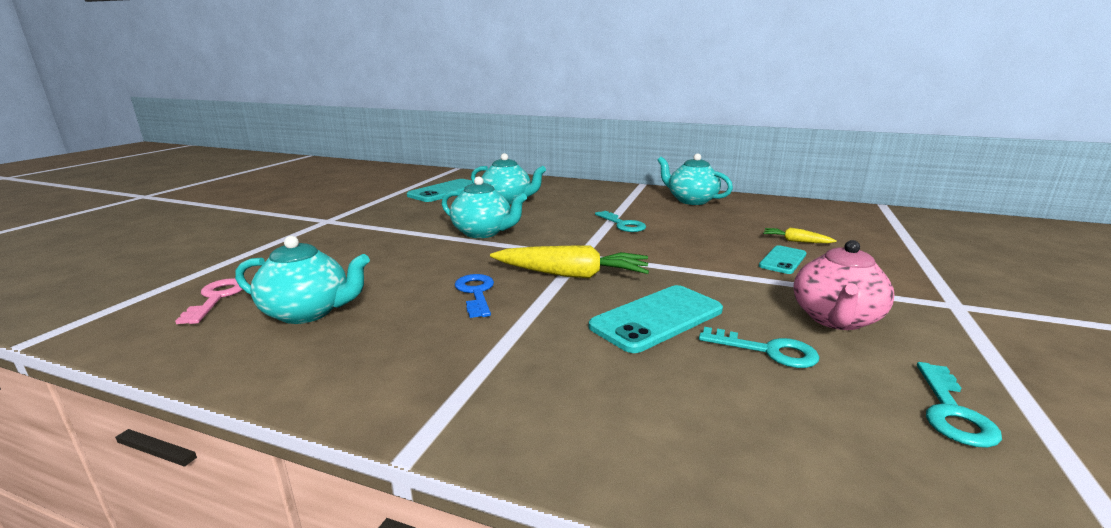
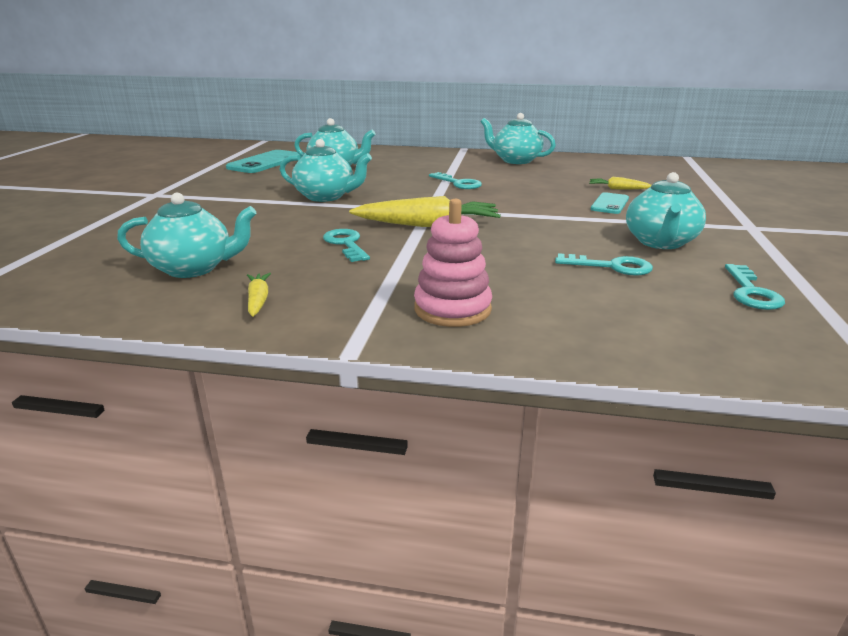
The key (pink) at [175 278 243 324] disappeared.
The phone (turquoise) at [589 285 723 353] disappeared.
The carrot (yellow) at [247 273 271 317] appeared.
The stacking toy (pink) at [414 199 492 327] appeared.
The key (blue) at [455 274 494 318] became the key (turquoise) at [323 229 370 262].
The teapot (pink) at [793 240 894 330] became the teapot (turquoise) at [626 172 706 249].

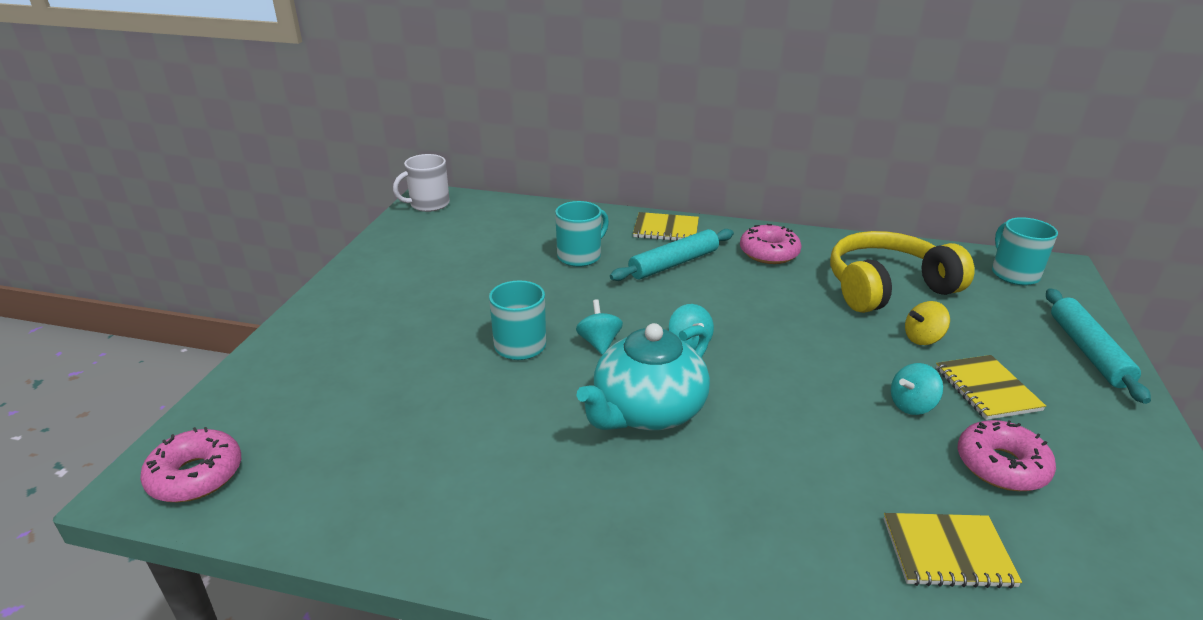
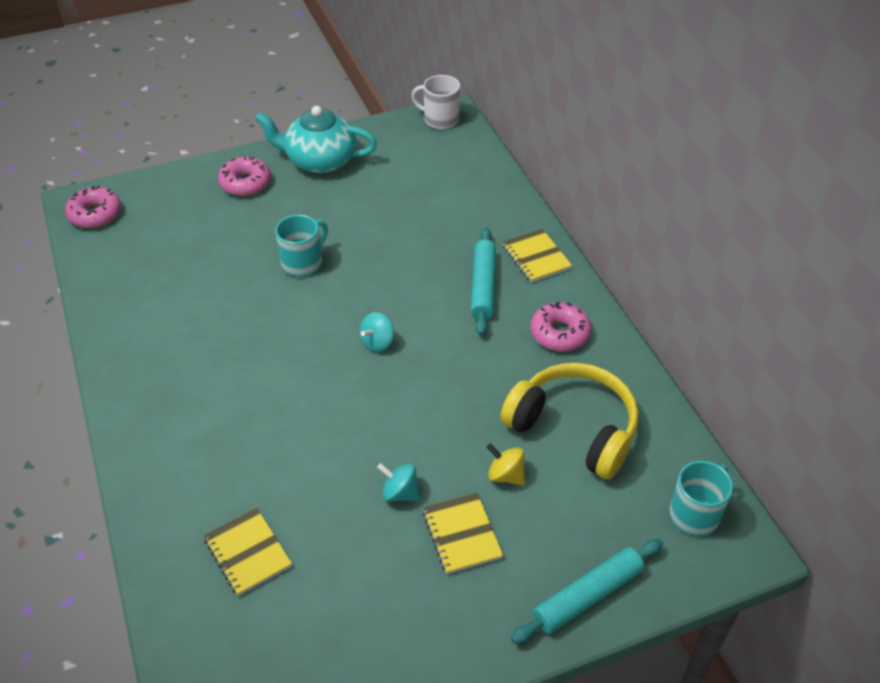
The mug (turquoise) at [555 201 609 267] disappeared.
The spinning top (turquoise) at [576 299 623 355] disappeared.
The teapot (turquoise) moved from [576 323 710 431] to [255 106 377 173].
The donut (pink) moved from [958 420 1056 491] to [218 156 271 196].
The rolling pin (turquoise) at [610 229 734 281] turned 75 degrees clockwise.
The notebook (yellow) at [936 355 1046 420] turned 60 degrees counterclockwise.

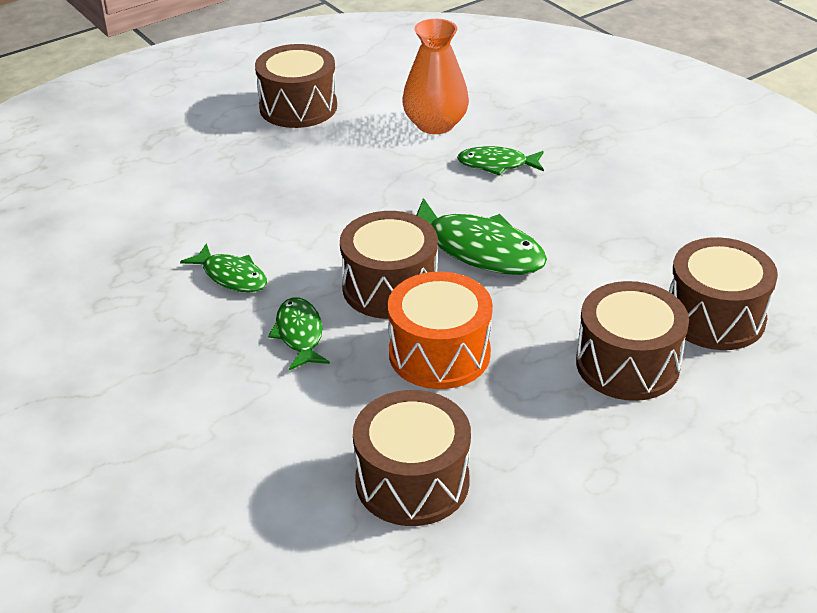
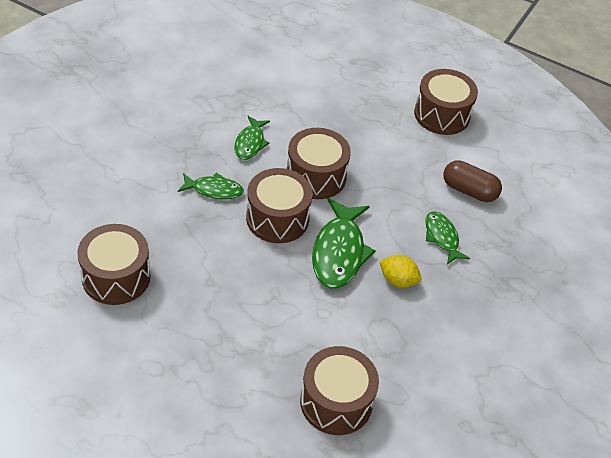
The drum (orange) at [388 272 493 389] disappeared.
The lemon (yellow) at [379 255 421 288] appeared.
The drum (brown) moved from [576 281 689 401] to [287 128 351 199].
The vase (orange) at [402 19 469 134] was replaced by the capsule (brown) at [444 160 502 202].
The fish (green) at [268 297 330 370] turned 45 degrees clockwise.

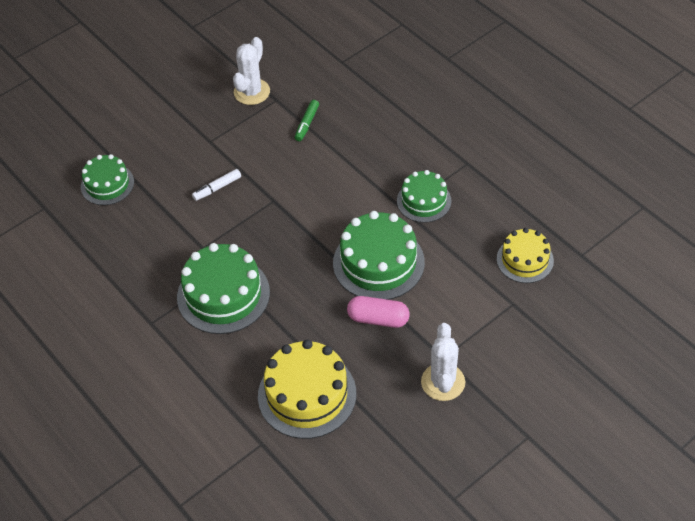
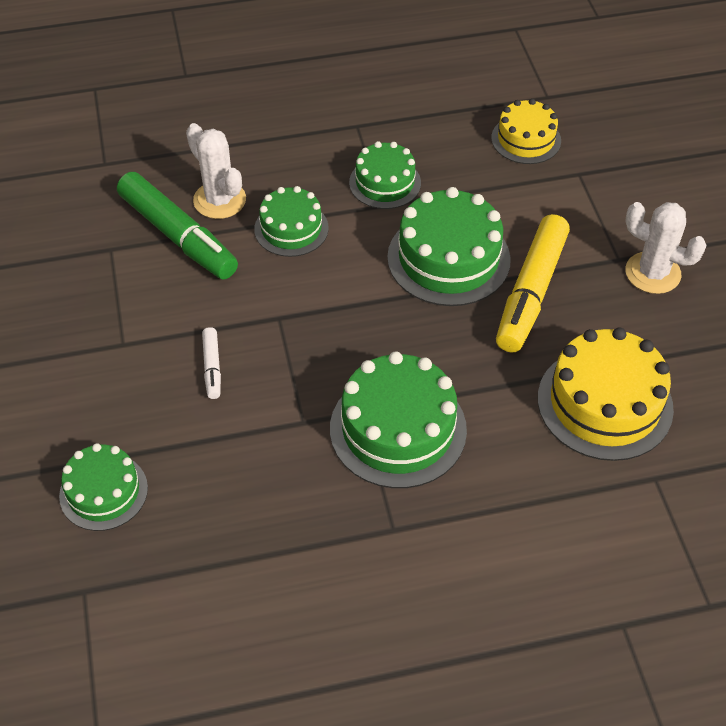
The cake (green) at [254 186 329 257] appeared.
The cactus (white) moved from [233 37 270 105] to [186 123 246 219].
The capsule (pink) at [347 296 409 328] was replaced by the marker (yellow) at [496 214 570 352].
The marker (green) at [295 100 319 141] changed to 2.18 times the size.

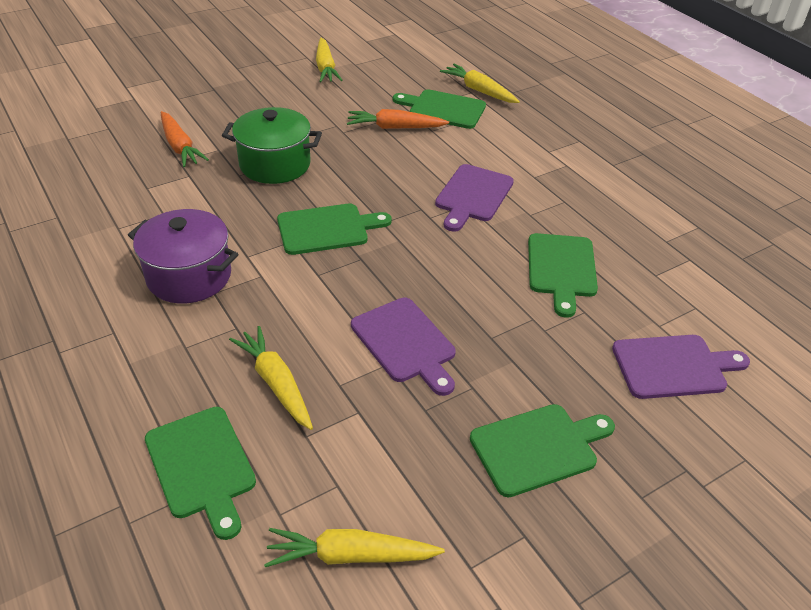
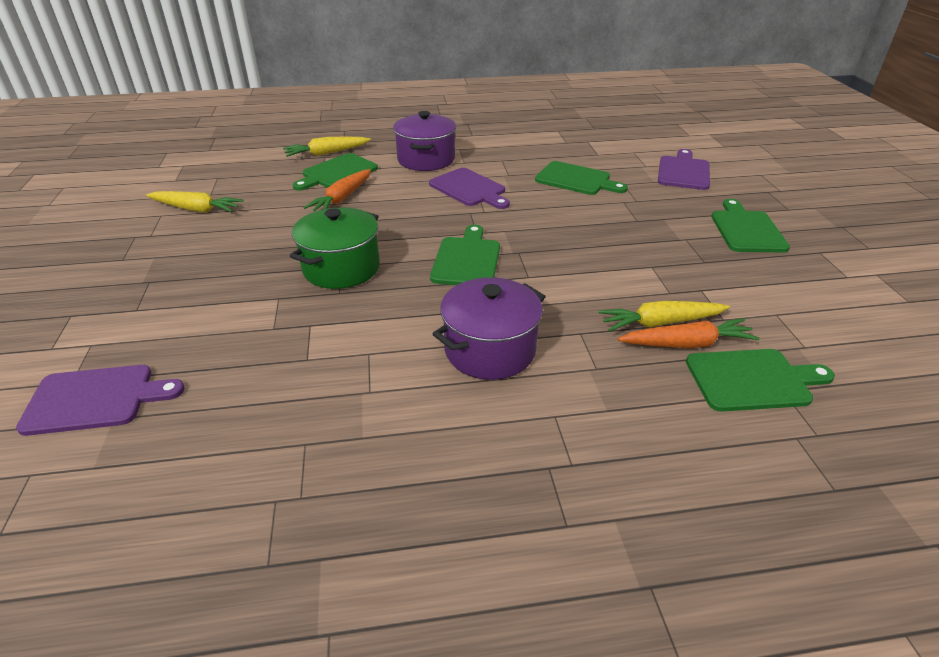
The carrot (yellow) at [264 528 445 567] disappeared.
The pot (purple) at [393 111 456 171] appeared.
The carrot (orange) moved from [161 111 209 167] to [618 318 760 348].
The cutting board (purple) moved from [351 297 456 396] to [16 365 184 436].

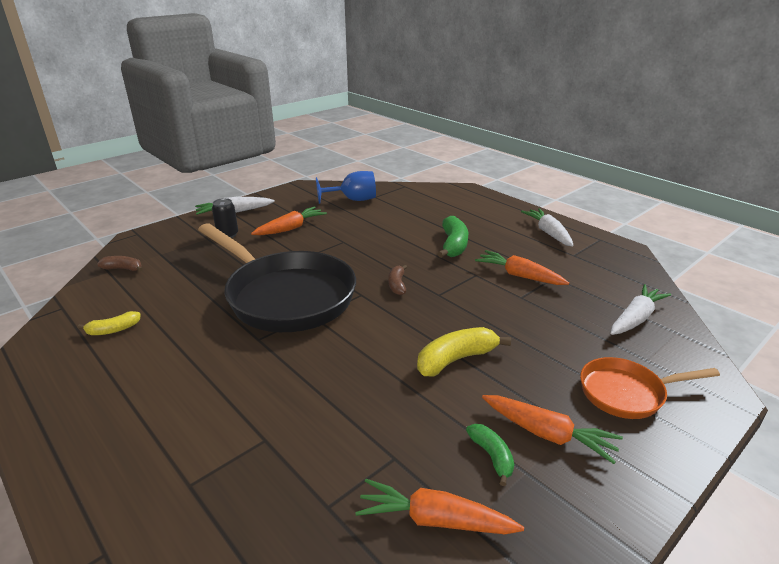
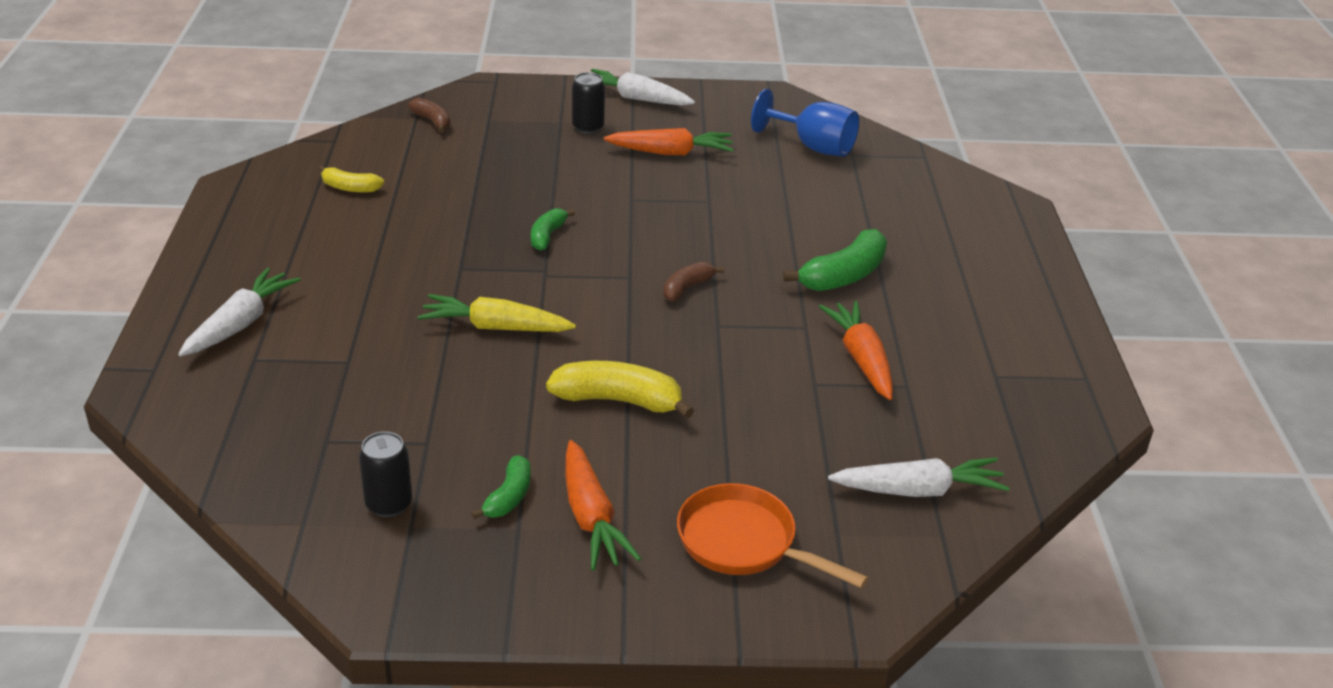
The carrot (yellow) at [418 294 576 332] appeared.
The carrot (white) moved from [521 208 574 247] to [178 268 301 357].
The pan (black) at [198 223 356 332] was replaced by the banana (green) at [531 208 575 251].
The carrot (orange) at [355 479 524 534] was replaced by the can (black) at [359 431 412 517].

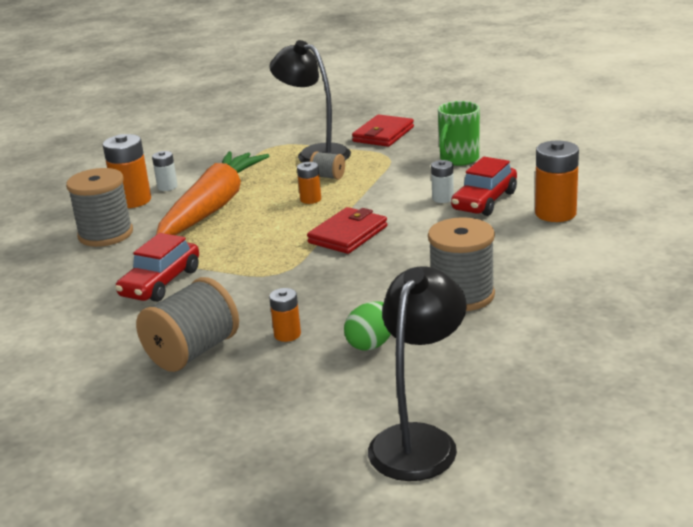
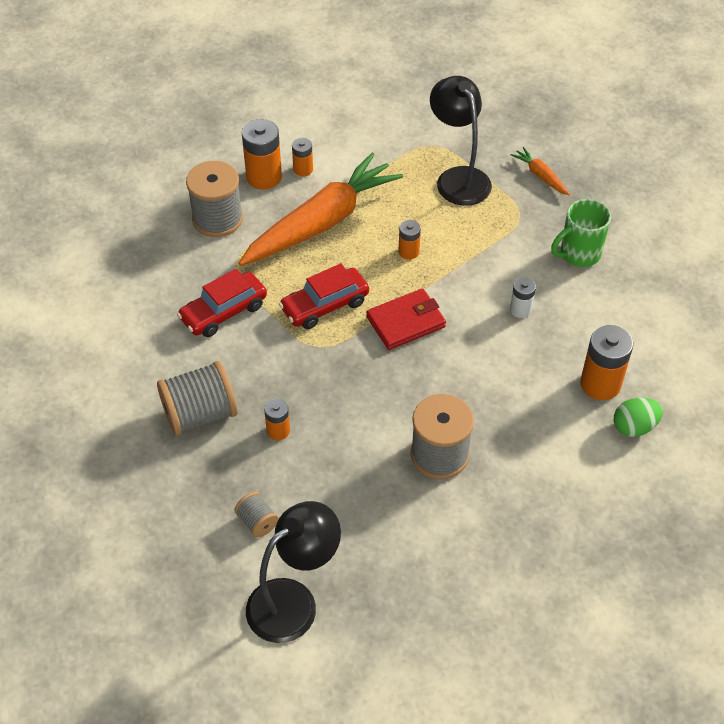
The spool (grey) moved from [310 151 345 180] to [234 492 279 538].
The egg (green) moved from [344 301 391 351] to [614 398 663 437].
The car (red) moved from [451 157 517 216] to [279 263 369 329].
The wallet (red) at [352 114 414 147] was replaced by the carrot (orange) at [510 147 570 196].
The battery (white) at [152 151 178 191] became the battery (orange) at [292 138 313 176].

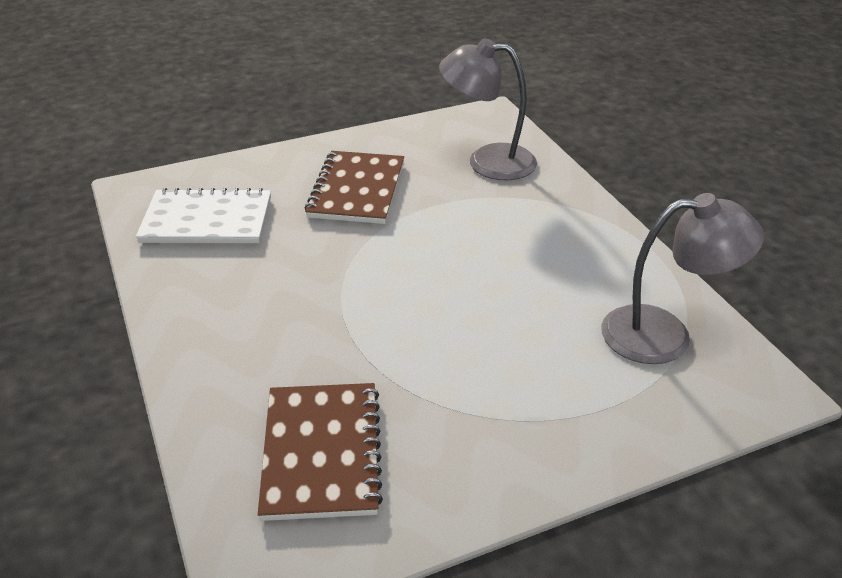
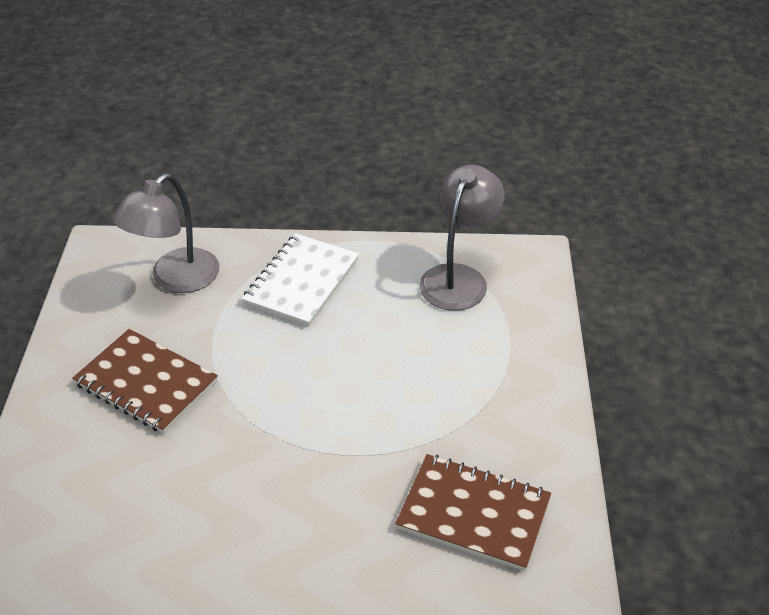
The notebook (white) moved from [136 188 271 243] to [242 233 359 326].

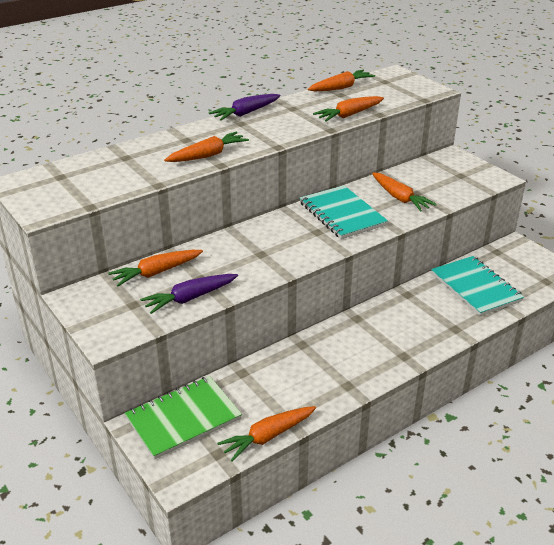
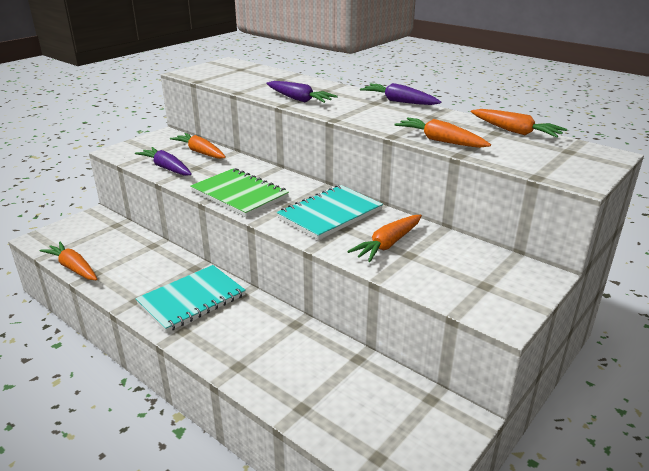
The notebook (green) moved from [125 376 242 459] to [190 168 289 217].
The notebook (turquoise) moved from [431 256 524 316] to [135 265 246 332].
The carrot (orange) at [164 132 249 162] became the carrot (purple) at [266 81 338 103].

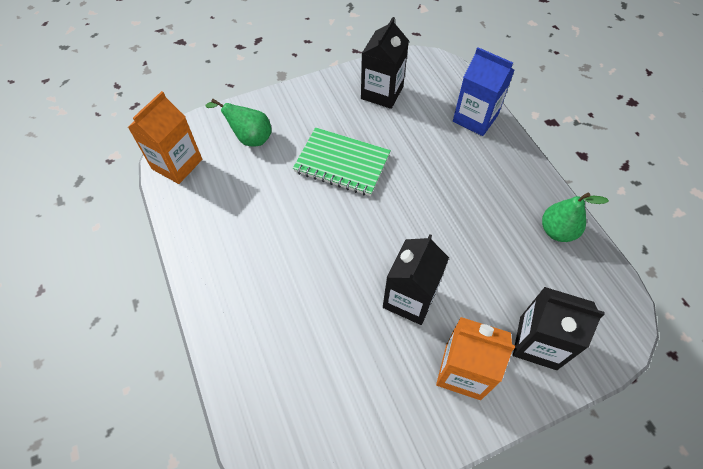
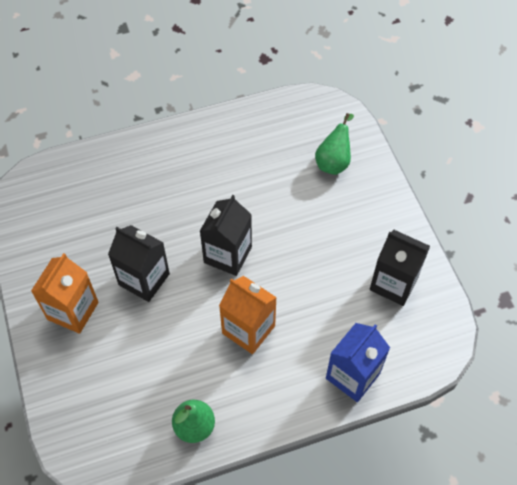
The notebook (green) at [293 127 391 196] disappeared.
The carton (orange) moved from [128 91 202 184] to [219 276 277 354].
The carton (black) moved from [513 287 605 370] to [200 195 252 276].

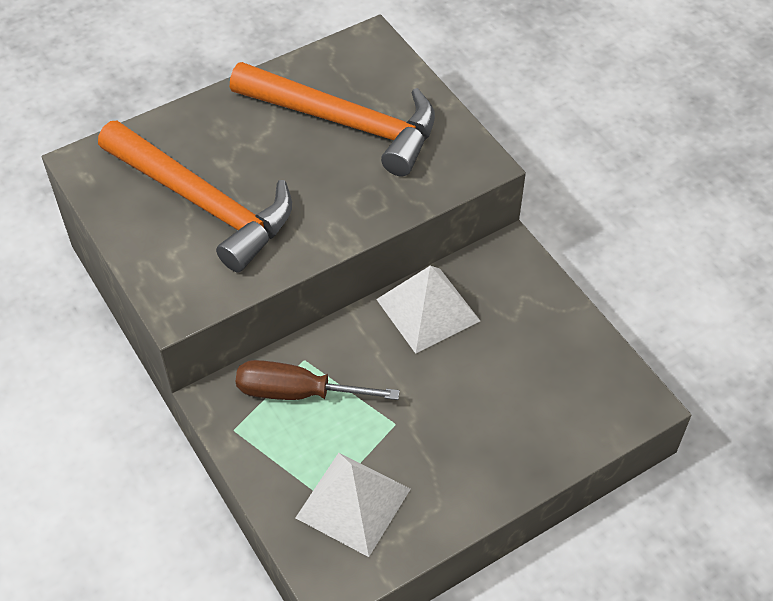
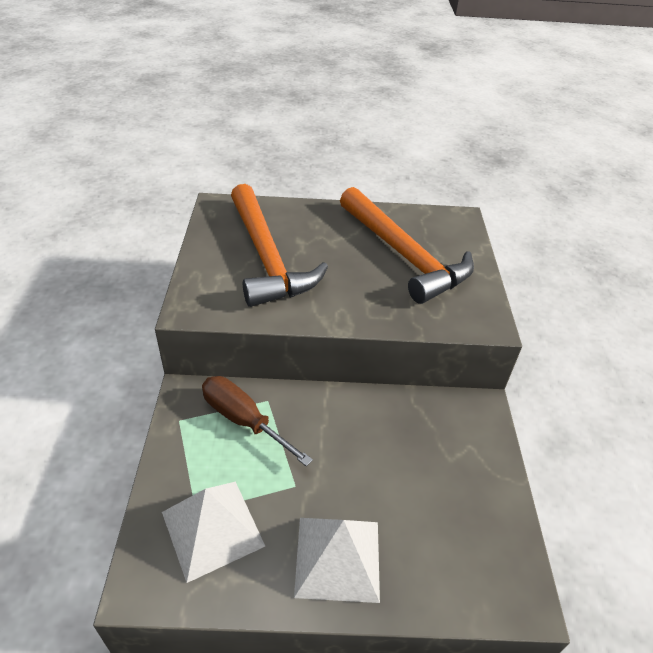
The pyramid (white) moved from [376 266 480 354] to [294 518 380 603].

